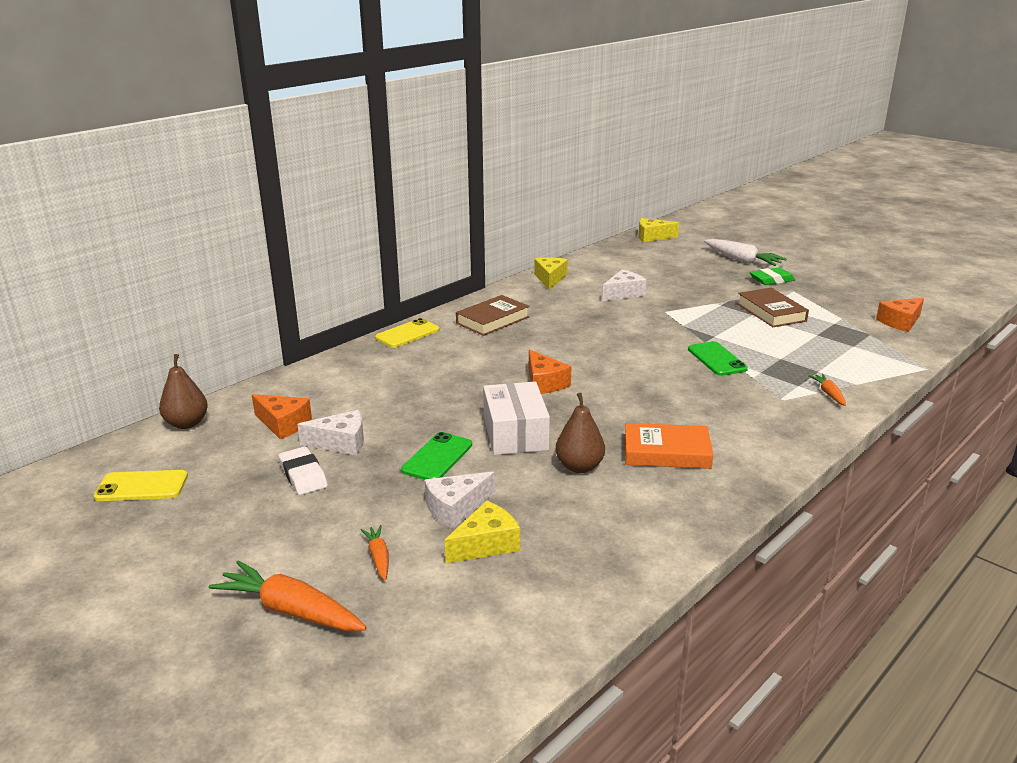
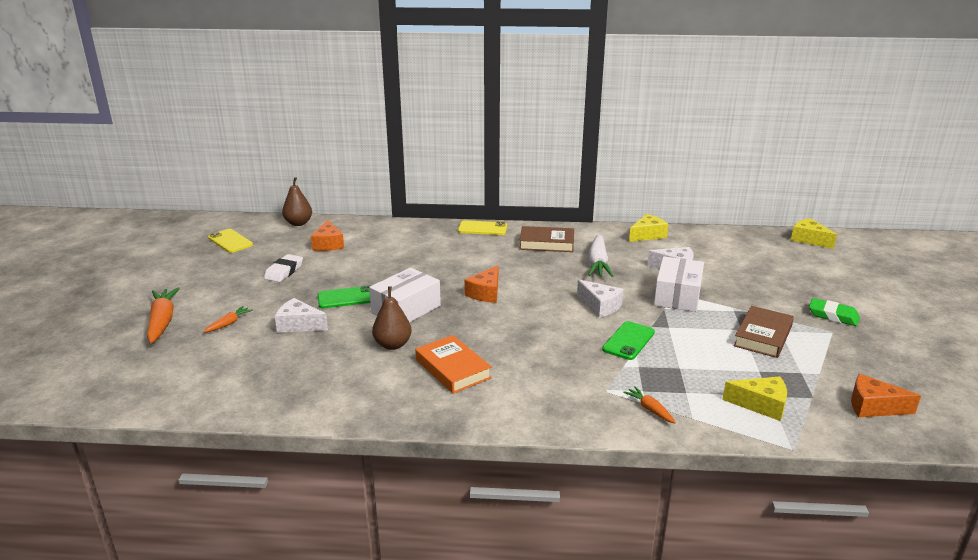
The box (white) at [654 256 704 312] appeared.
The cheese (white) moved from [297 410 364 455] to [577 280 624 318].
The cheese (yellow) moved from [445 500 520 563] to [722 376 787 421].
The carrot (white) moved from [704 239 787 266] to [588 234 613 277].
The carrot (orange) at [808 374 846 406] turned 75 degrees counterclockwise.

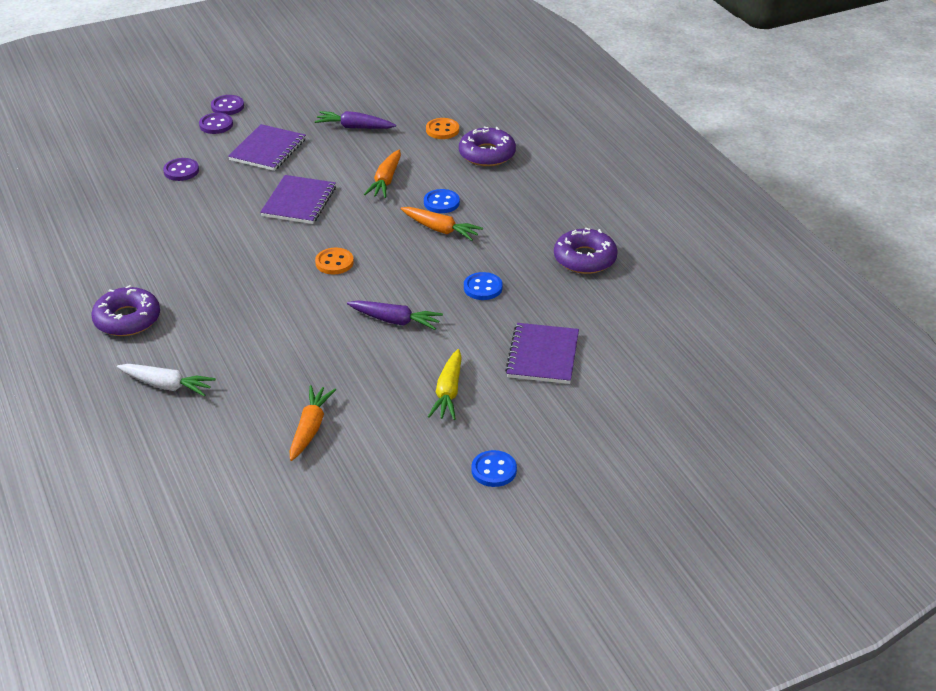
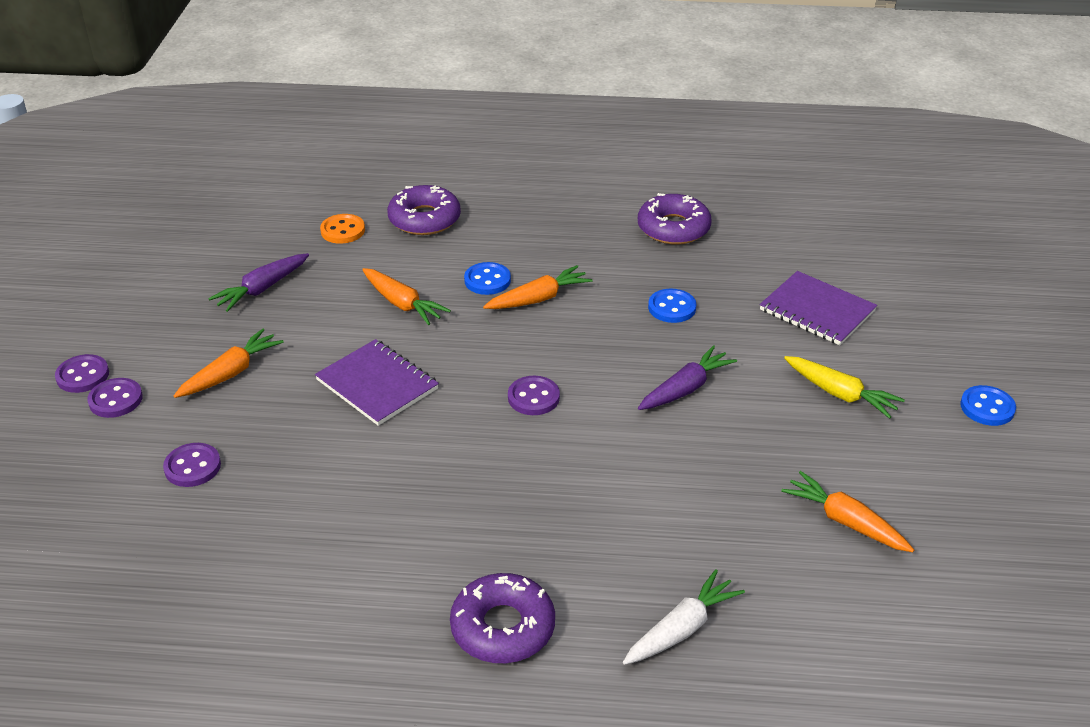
The notebook (purple) at [228 124 306 171] was replaced by the carrot (orange) at [174 329 284 398].
The button (orange) at [315 248 354 274] became the button (purple) at [508 376 560 415].

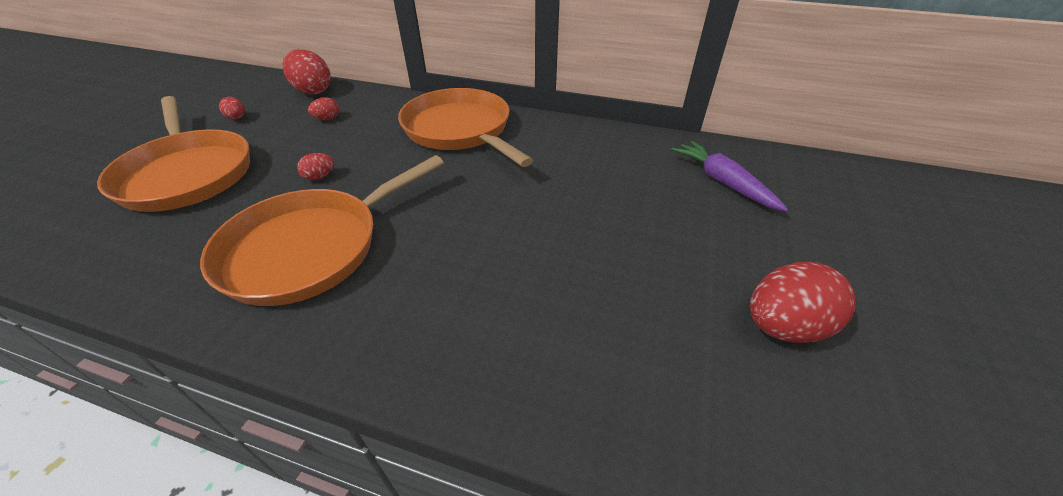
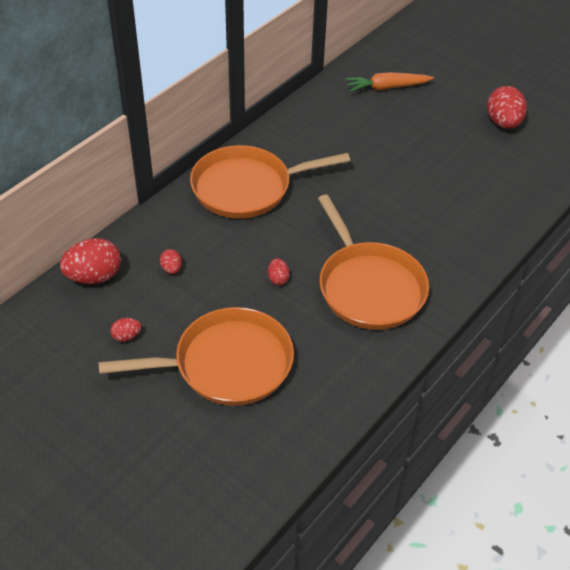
The carrot (purple) at [671 141 788 212] became the carrot (orange) at [345 72 434 92].

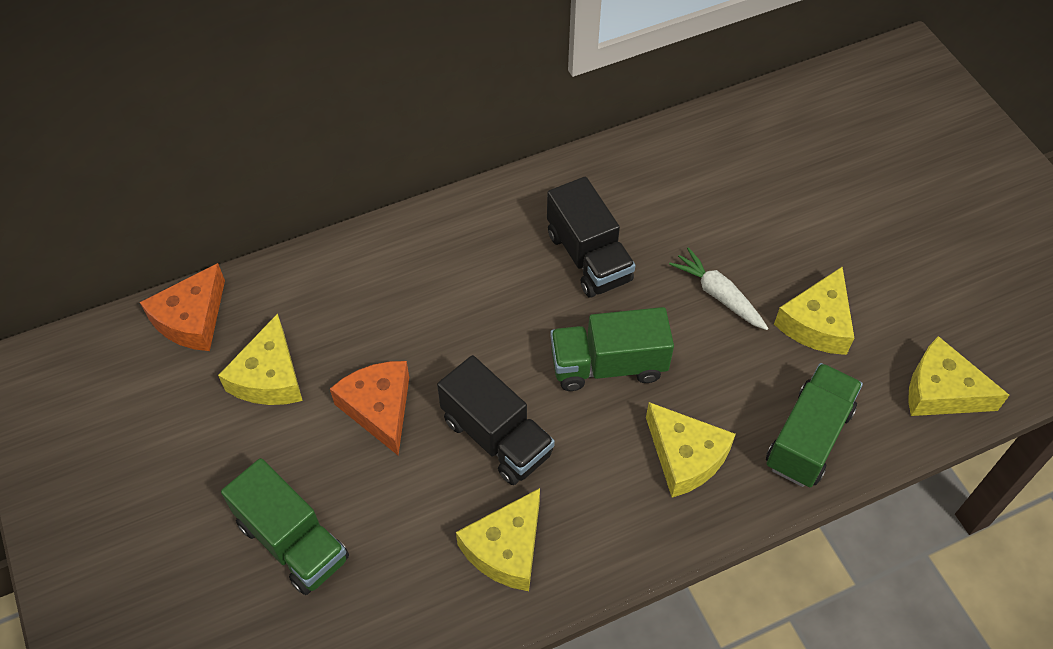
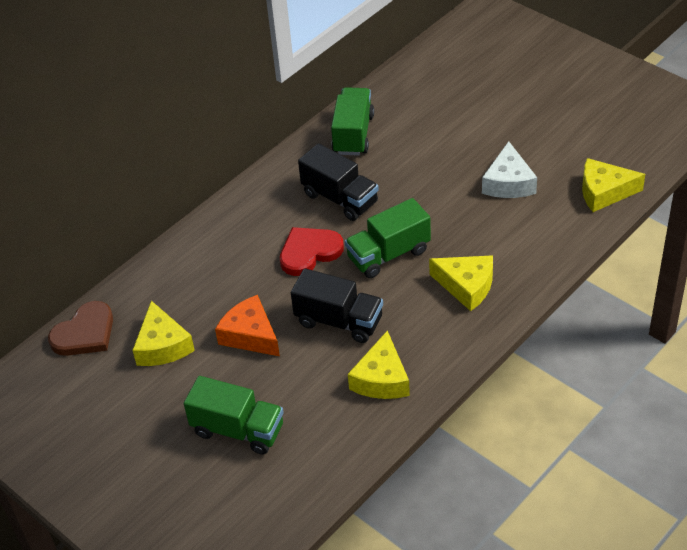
The carrot (white) at [669 247 768 330] disappeared.
The heart (red) at [280 227 344 276] appeared.
The truck (green) moved from [766 363 863 487] to [331 87 374 156].
The cheese (orange) at [140 263 225 351] was replaced by the heart (brown) at [48 301 113 356].
The cheese (yellow) at [774 267 854 355] became the cheese (white) at [482 141 537 198].

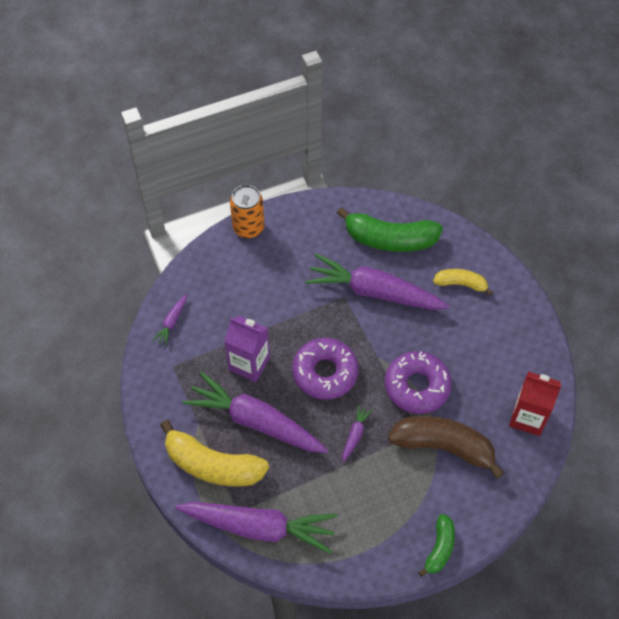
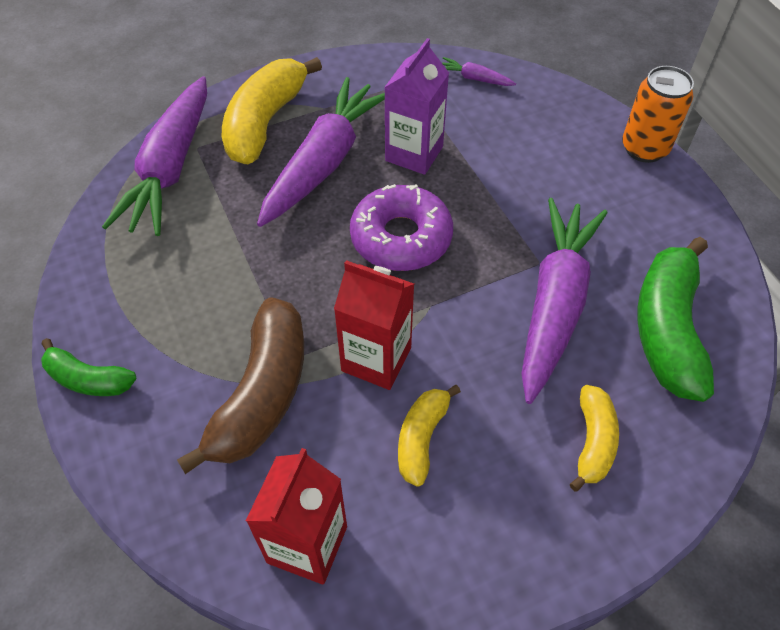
The carrot (purple) at [343 404 373 462] disappeared.
The banana (yellow) at [398 385 461 487] appeared.
The donut (purple) at [385 351 452 414] was replaced by the carton (red) at [334 260 414 390].

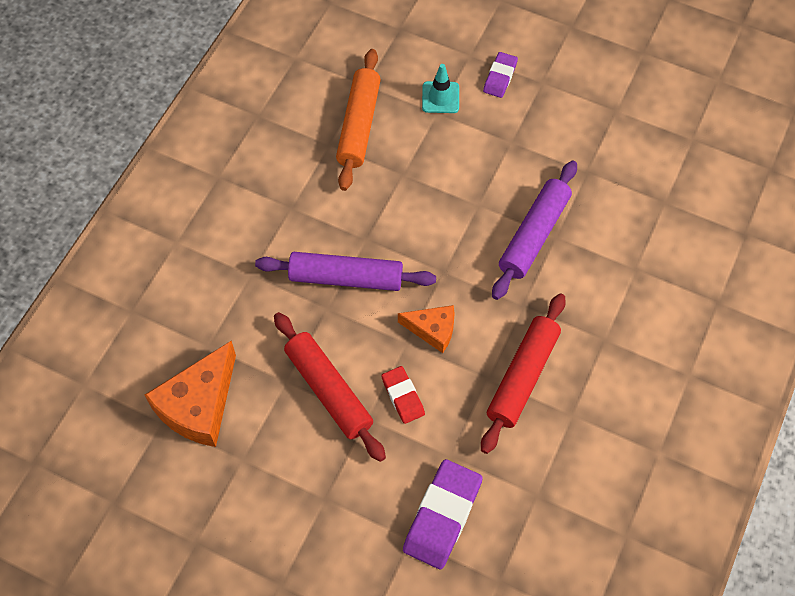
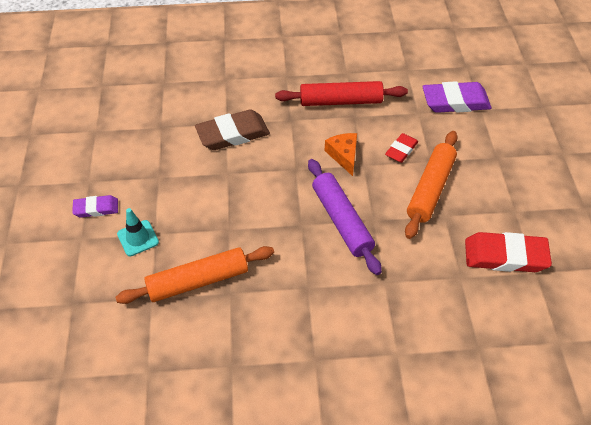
The cheese (orange) at [145 341 236 447] was replaced by the eraser (red) at [465 232 552 272].
The rolling pin (purple) at [492 161 577 300] was replaced by the eraser (brown) at [195 109 270 150].
The rolling pin (red) at [274 312 386 462] became the rolling pin (orange) at [405 131 458 239].

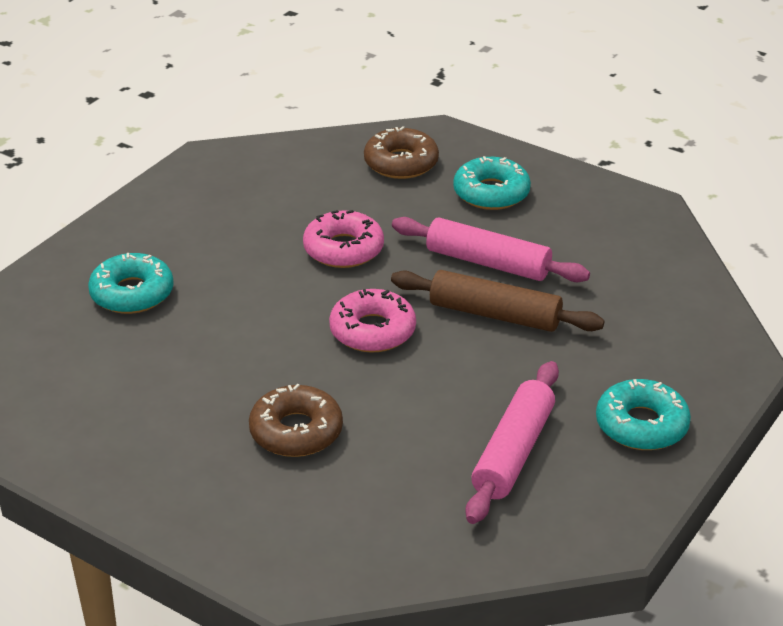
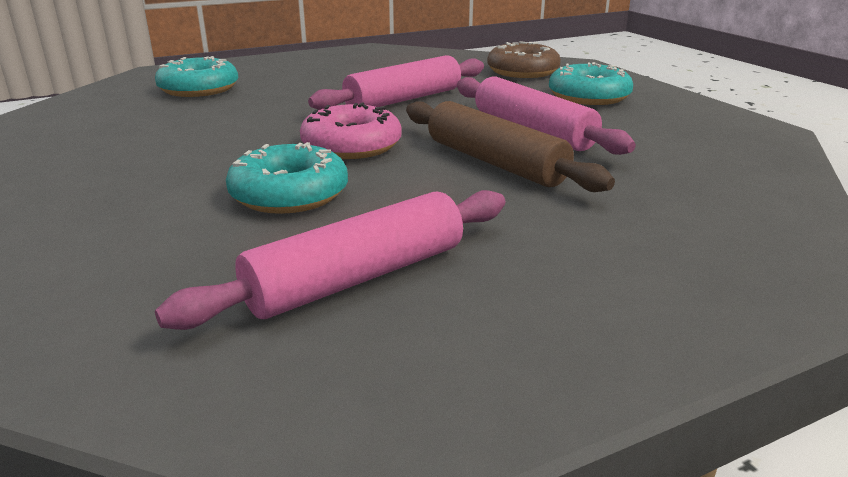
The donut (brown) at [249 384 343 457] disappeared.
The donut (turquoise) moved from [596 379 691 450] to [226 142 348 214].
The donut (pink) at [303 210 384 268] was replaced by the rolling pin (pink) at [308 55 484 110].

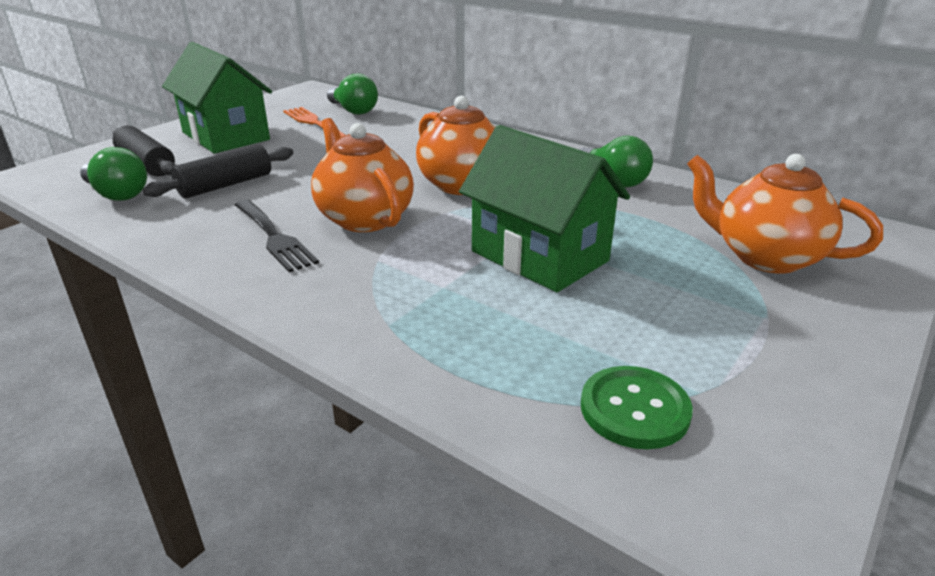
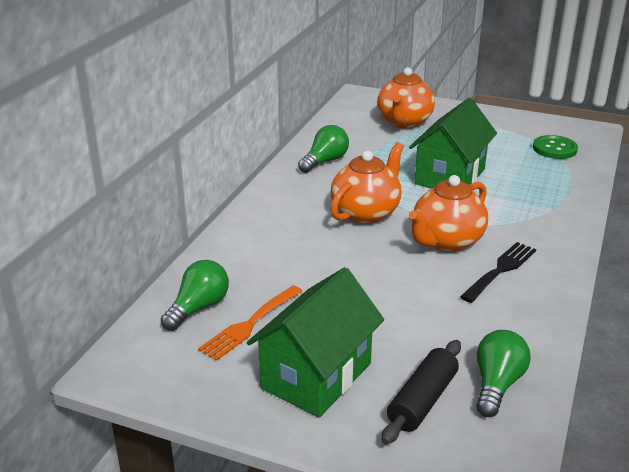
The rolling pin (black) at [142 144 293 198] disappeared.

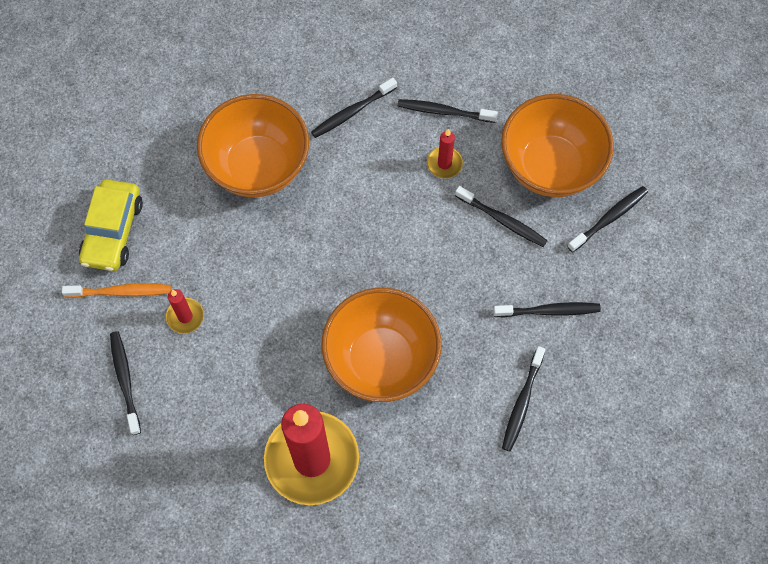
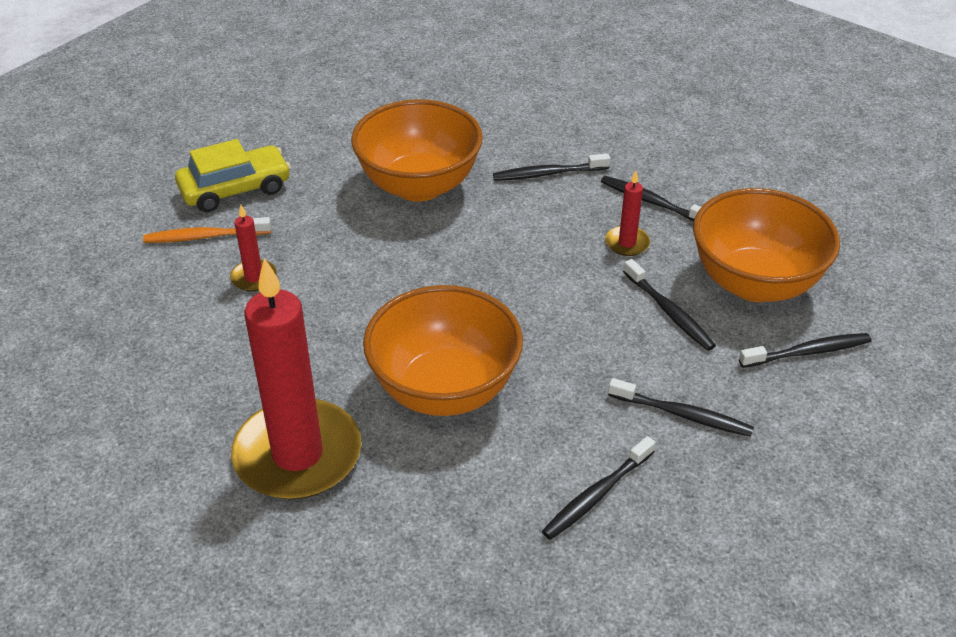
The toothbrush (black) at [110 331 141 435] disappeared.
The toothbrush (orange) at [62 283 171 298] turned 150 degrees clockwise.
The car (yellow) at [79 179 143 271] turned 150 degrees counterclockwise.

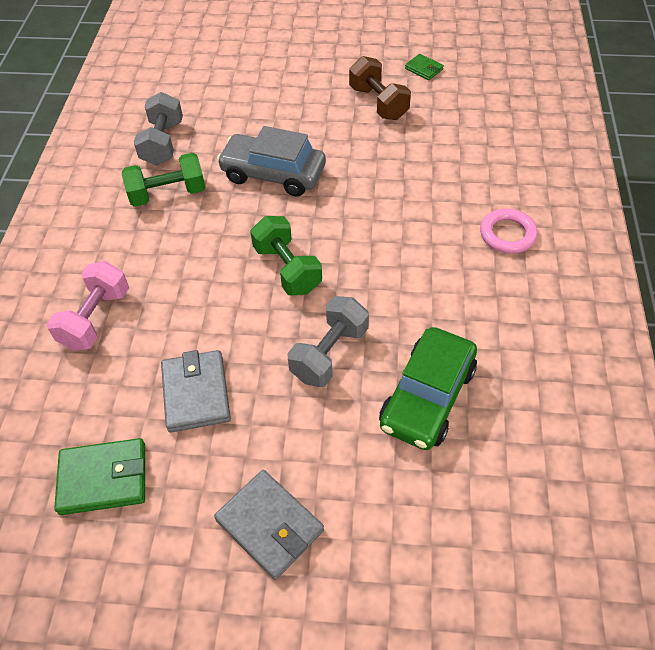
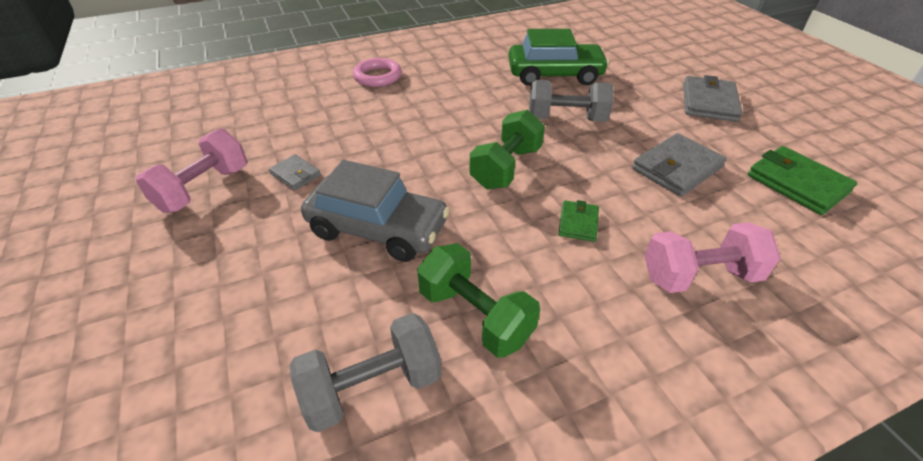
The wallet (grey) at [269 154 321 191] appeared.
The wallet (green) moved from [405 54 444 80] to [558 200 599 242].
The dumbbell (brown) at [349 56 411 120] became the dumbbell (pink) at [136 128 247 213].
The car (grey) at [217 126 326 197] turned 60 degrees counterclockwise.

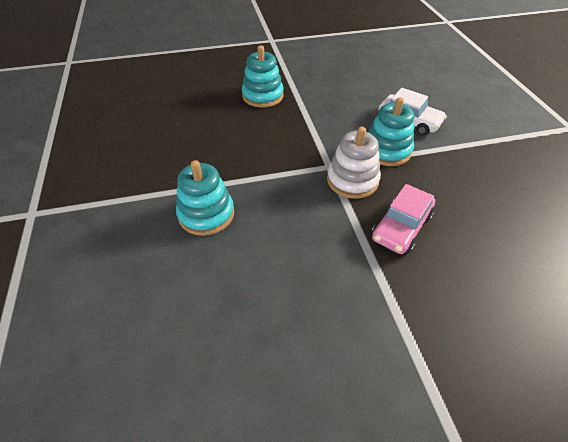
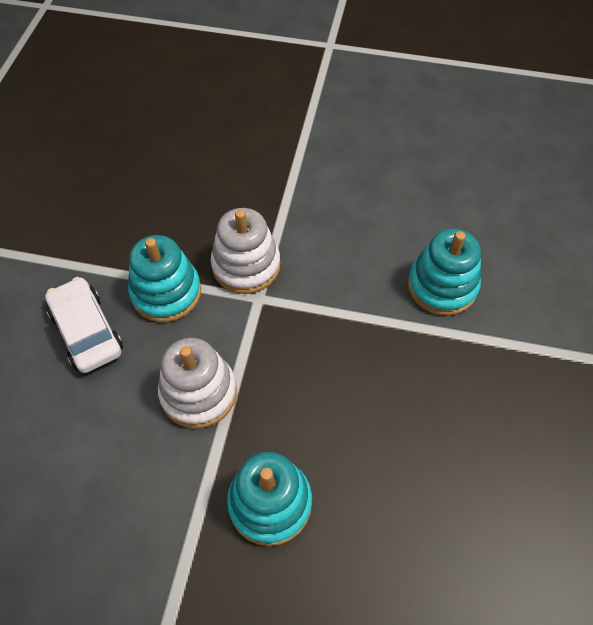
The car (pink) at [371 184 435 254] disappeared.
The stacking toy (white) at [158 338 237 429] appeared.

